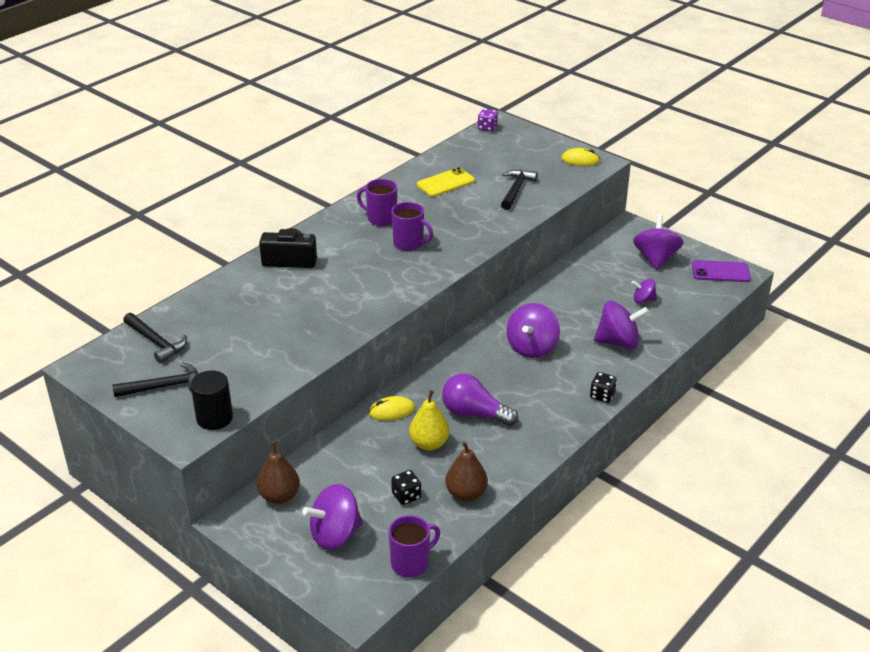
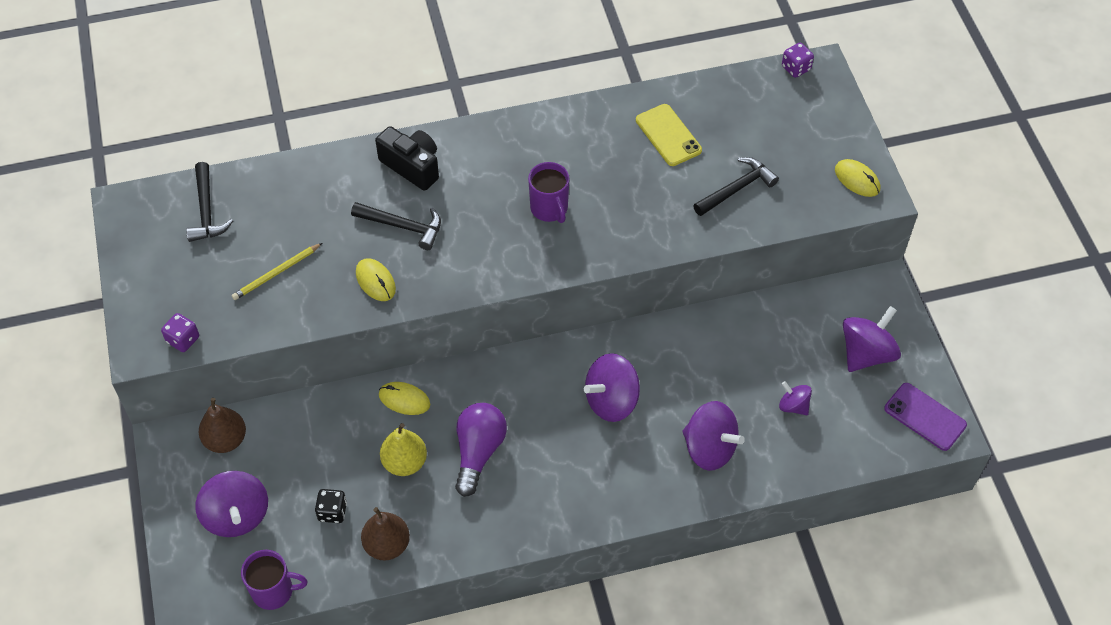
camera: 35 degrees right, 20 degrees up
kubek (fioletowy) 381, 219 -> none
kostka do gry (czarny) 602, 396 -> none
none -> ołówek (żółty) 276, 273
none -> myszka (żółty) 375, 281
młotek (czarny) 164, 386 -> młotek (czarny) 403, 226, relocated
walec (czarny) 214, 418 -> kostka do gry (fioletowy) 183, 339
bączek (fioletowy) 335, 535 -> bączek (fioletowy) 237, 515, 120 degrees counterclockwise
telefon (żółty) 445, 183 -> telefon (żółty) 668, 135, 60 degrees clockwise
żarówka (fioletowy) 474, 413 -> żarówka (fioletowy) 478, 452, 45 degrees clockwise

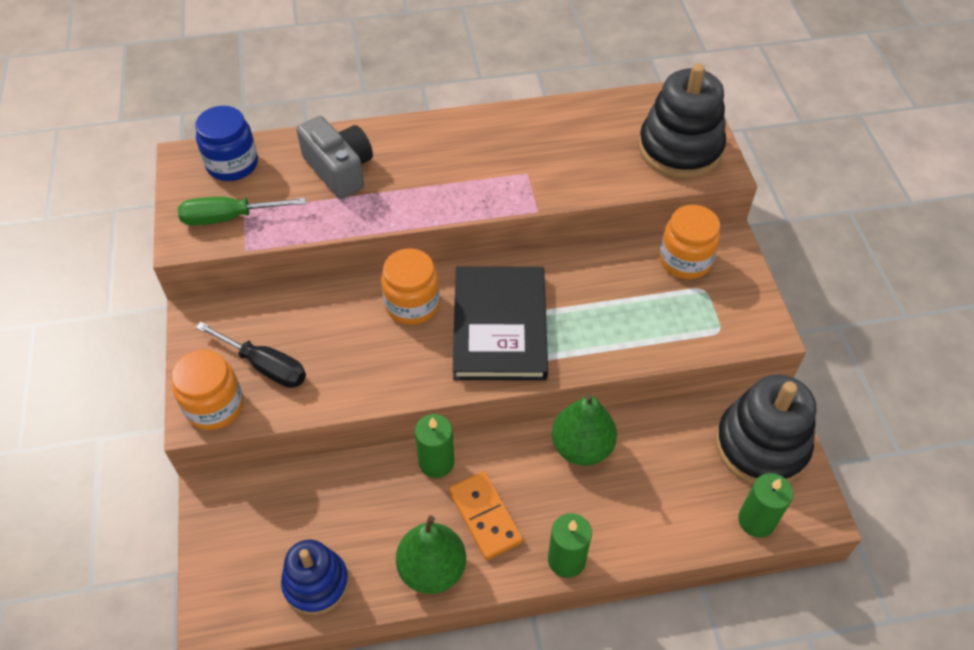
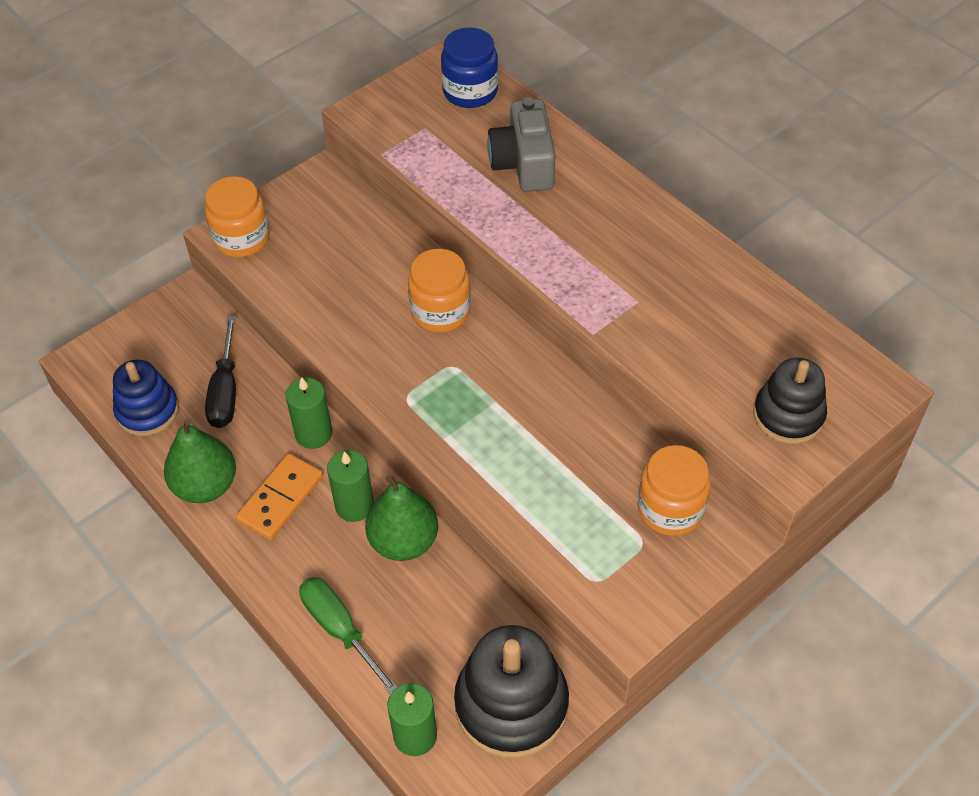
camera: 60 degrees right, 0 degrees up
książka (czarny) 500, 326 -> none
śrubokręt (zielony) 228, 218 -> śrubokręt (zielony) 339, 629, relocated
śrubokręt (czarny) 265, 366 -> śrubokręt (czarny) 225, 392, relocated
świeca (zielony) 566, 560 -> świeca (zielony) 354, 505, relocated
aparat fotograficzny (szary) 339, 170 -> aparat fotograficzny (szary) 523, 163, 150 degrees clockwise
zabawka nakładanka (czarny) 680, 149 -> zabawka nakładanka (czarny) 788, 415, x0.65

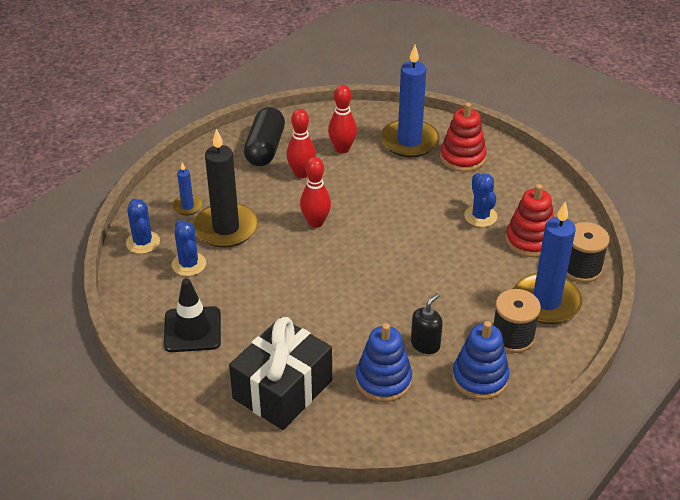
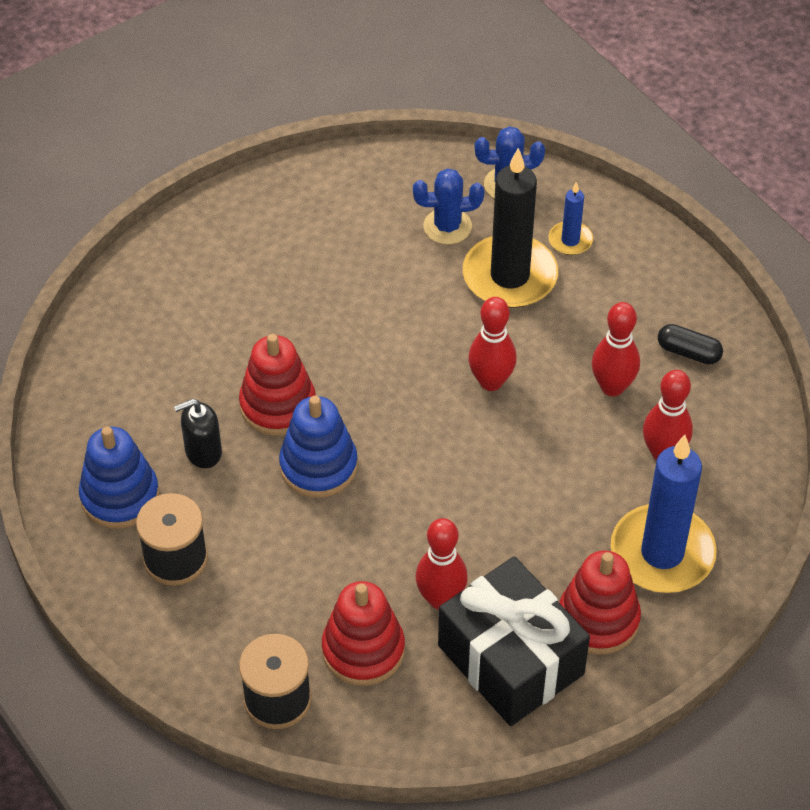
camera: 105 degrees right, 10 degrees up
pachołek (czarny) 192, 330 -> none
świeca (niebieski) 546, 302 -> none
none -> zabawka nakładanka (czerwony) 278, 405
prezent (czarny) 282, 389 -> prezent (czarny) 511, 659, relocated
zabawka nakładanka (niebieski) 383, 380 -> zabawka nakładanka (niebieski) 318, 466, relocated
kaktus (niebieski) 480, 216 -> kręgiel (czerwony) 440, 599
dozownik mydła (czarny) 425, 344 -> dozownik mydła (czarny) 203, 452, 105 degrees clockwise
kapsułka (czarny) 265, 148 -> kapsułka (czarny) 688, 352, x0.53

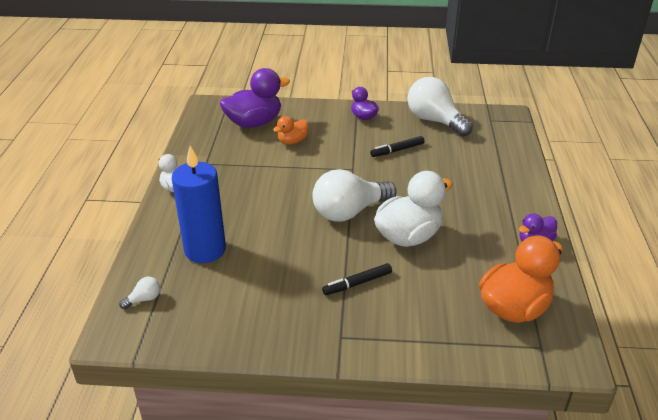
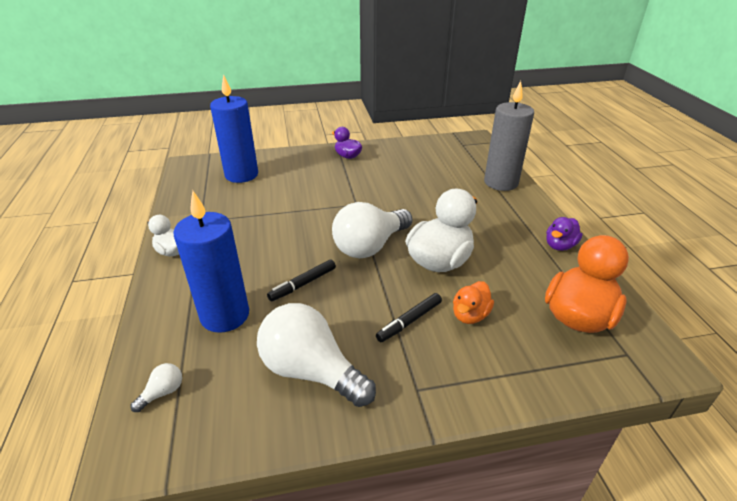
camera: 15 degrees left, 0 degrees up
none -> świeca (szary) 501, 182
kaczka (pomarańczowy) 292, 141 -> kaczka (pomarańczowy) 470, 315, relocated
flamaster (czarny) 397, 150 -> flamaster (czarny) 303, 284, relocated
żarówka (biały) 435, 121 -> żarówka (biały) 311, 371, relocated
kaczka (fioletowy) 254, 123 -> świeca (niebieski) 241, 175

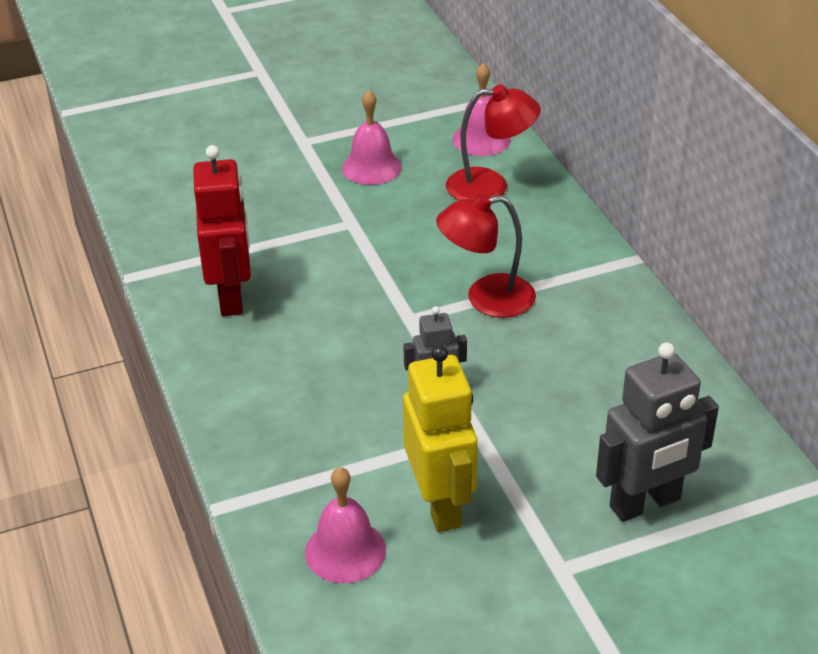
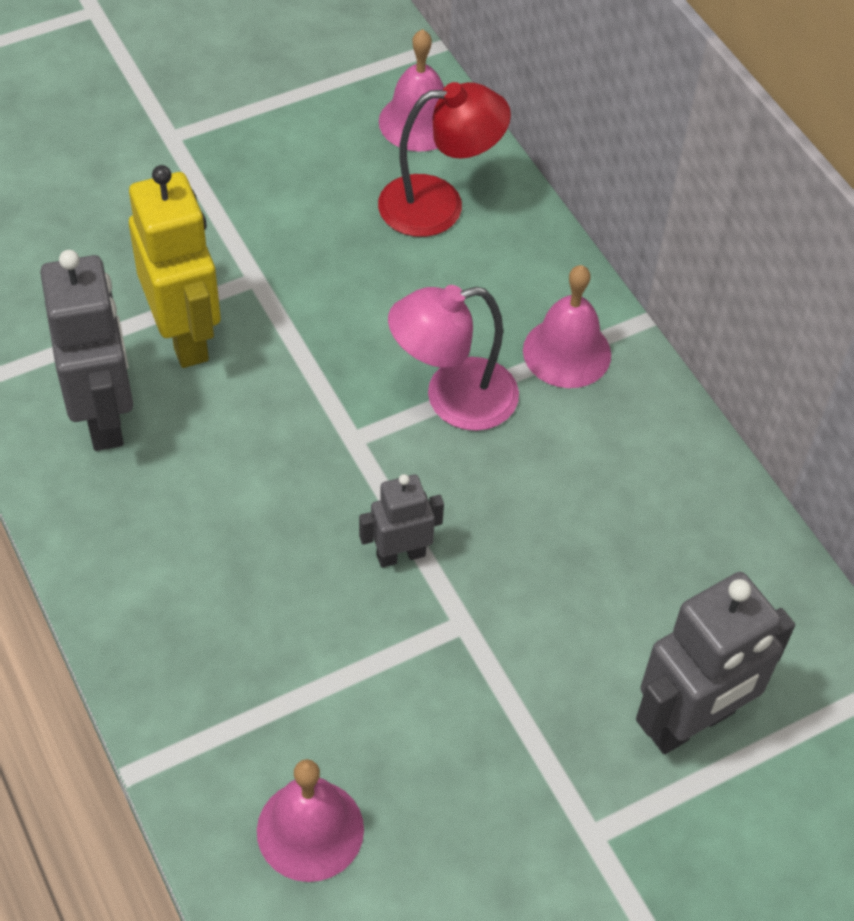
camera: 10 degrees left, 15 degrees up
dzwonek (różowy) 371, 167 -> dzwonek (różowy) 567, 352, relocated
robot (żółty) 440, 505 -> robot (żółty) 185, 336, relocated
robot (czerwony) 231, 297 -> robot (szary) 104, 416
lampka (czerwony) 486, 298 -> lampka (różowy) 453, 399

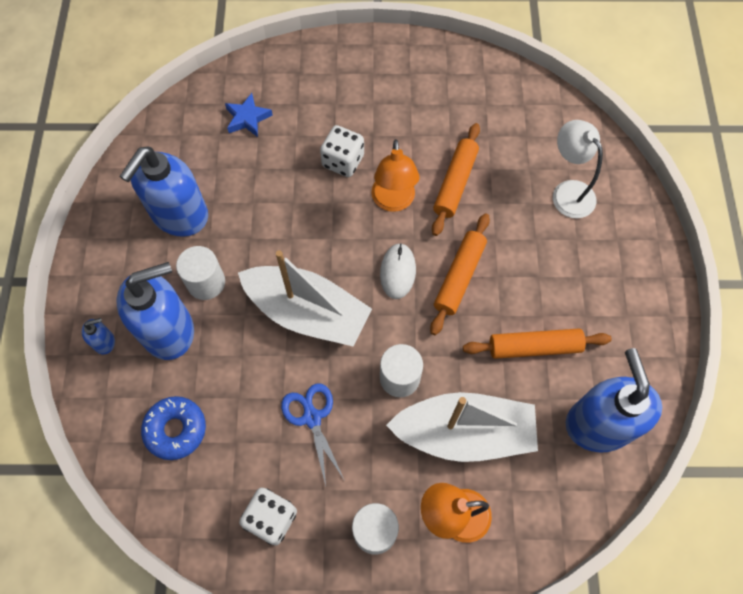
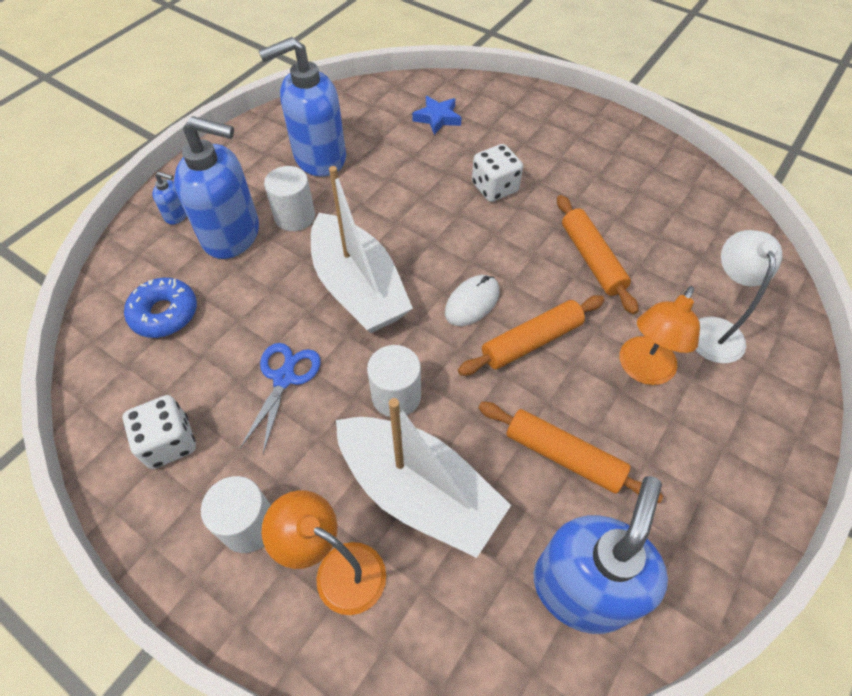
camera: 35 degrees right, 10 degrees down
lampka (pomarańczowy) 393, 201 -> lampka (pomarańczowy) 642, 370, relocated
wałek do ciasta (pomarańczowy) 455, 183 -> wałek do ciasta (pomarańczowy) 592, 259, 75 degrees counterclockwise

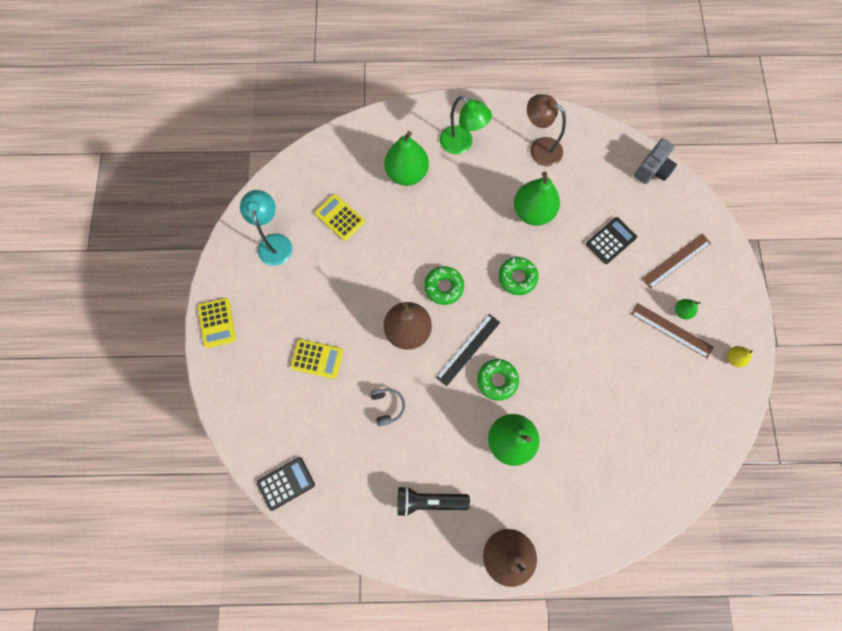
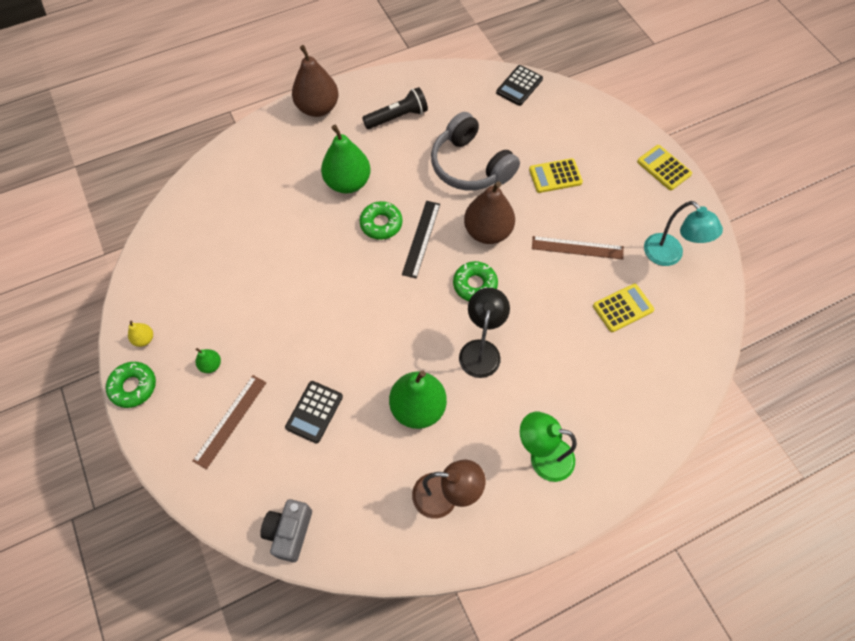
camera: 155 degrees right, 10 degrees down
gruszka (zielony) 407, 173 -> none
none -> lampka (czarny) 481, 350
donut (zielony) 517, 277 -> donut (zielony) 133, 386, relocated
linijka (brązowy) 671, 330 -> linijka (brązowy) 577, 248, relocated
kalkulator (żółty) 339, 217 -> kalkulator (żółty) 623, 308, 45 degrees counterclockwise
słuchawki (szary) 387, 406 -> słuchawki (szary) 470, 166, x2.30

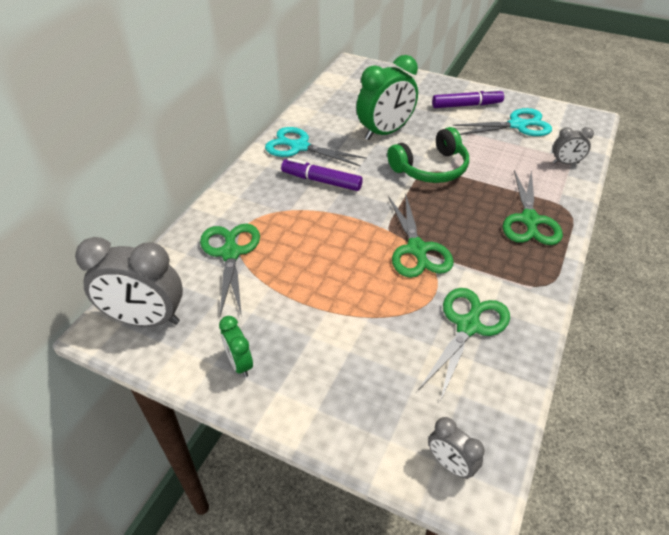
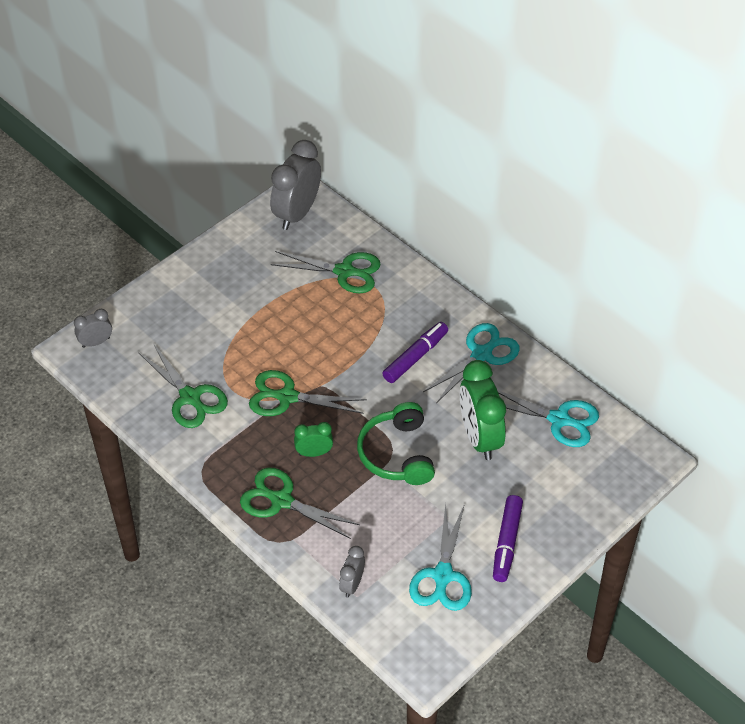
camera: 110 degrees right, 5 degrees up
none -> nożyczki (turkusowy) 559, 419
budzik (zielony) 239, 363 -> budzik (zielony) 314, 453, relocated

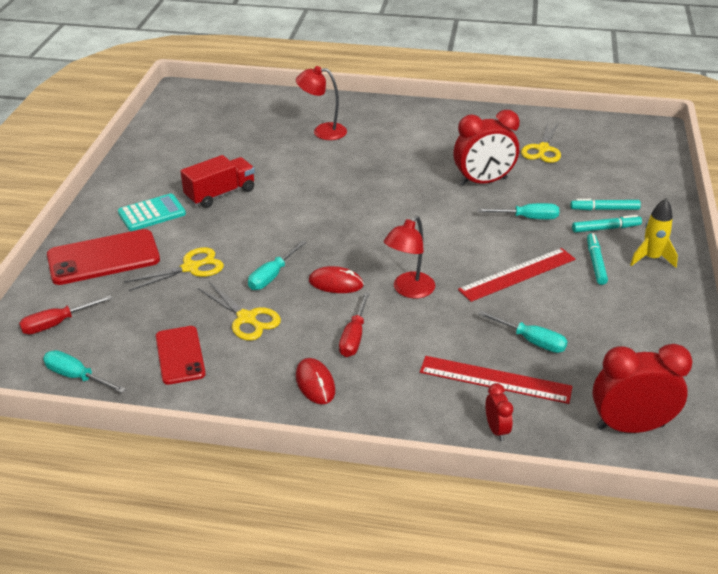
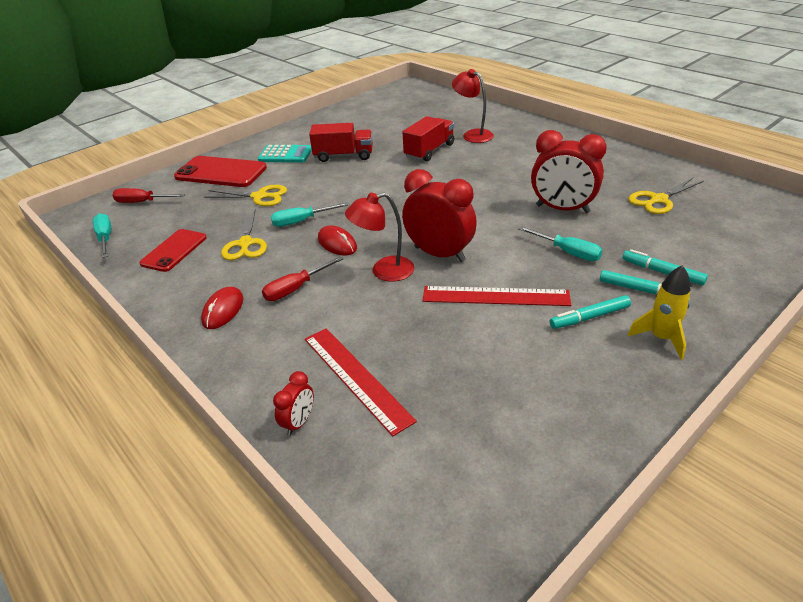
camera: 40 degrees right, 0 degrees up
śrubokręt (turkusowy) 531, 341 -> none
none -> ciężarówka (czerwony) 429, 151
budzik (czerwony) 630, 426 -> budzik (czerwony) 439, 254, relocated
flamaster (turkusowy) 595, 263 -> flamaster (turkusowy) 589, 317, 150 degrees counterclockwise

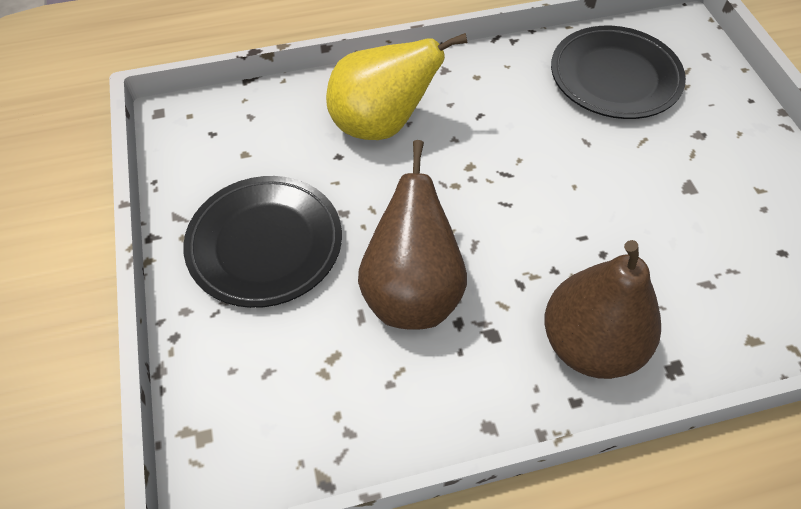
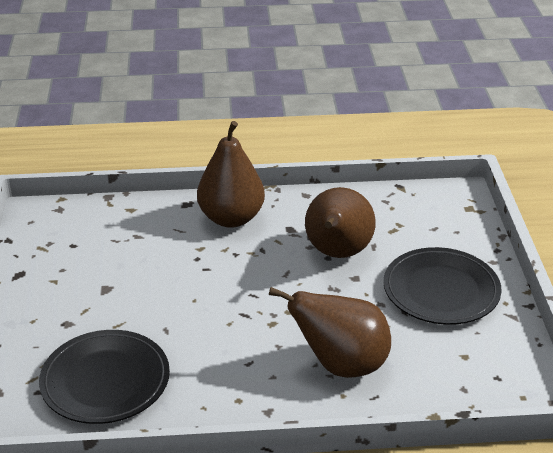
camera: 170 degrees left, 20 degrees down
gruszka (żółty) 381, 125 -> gruszka (brązowy) 341, 365

